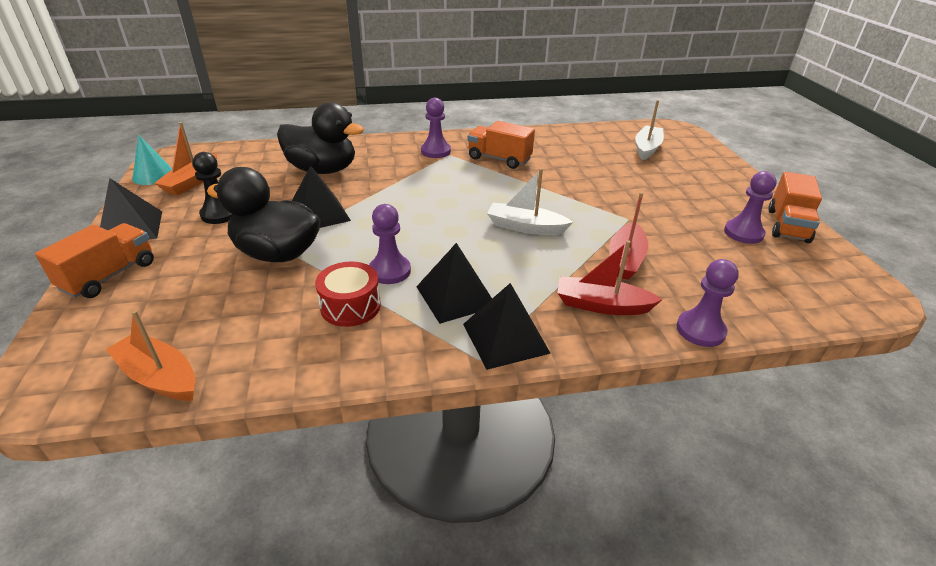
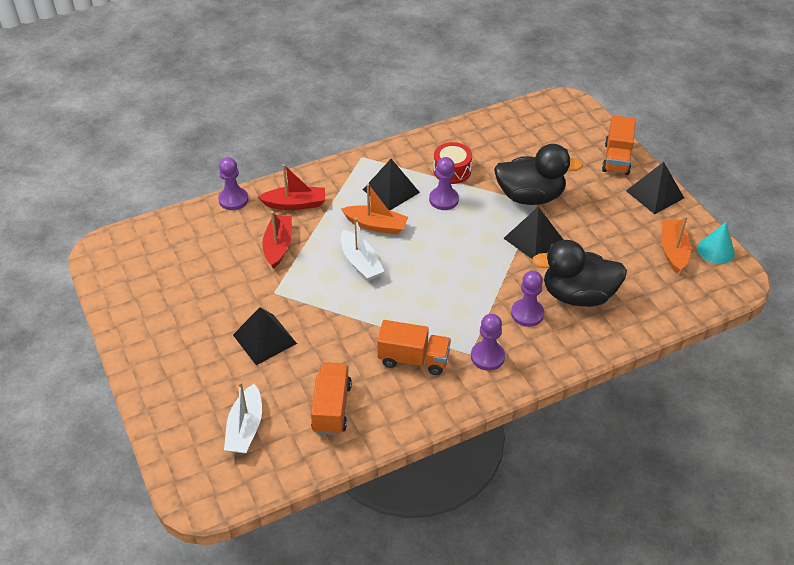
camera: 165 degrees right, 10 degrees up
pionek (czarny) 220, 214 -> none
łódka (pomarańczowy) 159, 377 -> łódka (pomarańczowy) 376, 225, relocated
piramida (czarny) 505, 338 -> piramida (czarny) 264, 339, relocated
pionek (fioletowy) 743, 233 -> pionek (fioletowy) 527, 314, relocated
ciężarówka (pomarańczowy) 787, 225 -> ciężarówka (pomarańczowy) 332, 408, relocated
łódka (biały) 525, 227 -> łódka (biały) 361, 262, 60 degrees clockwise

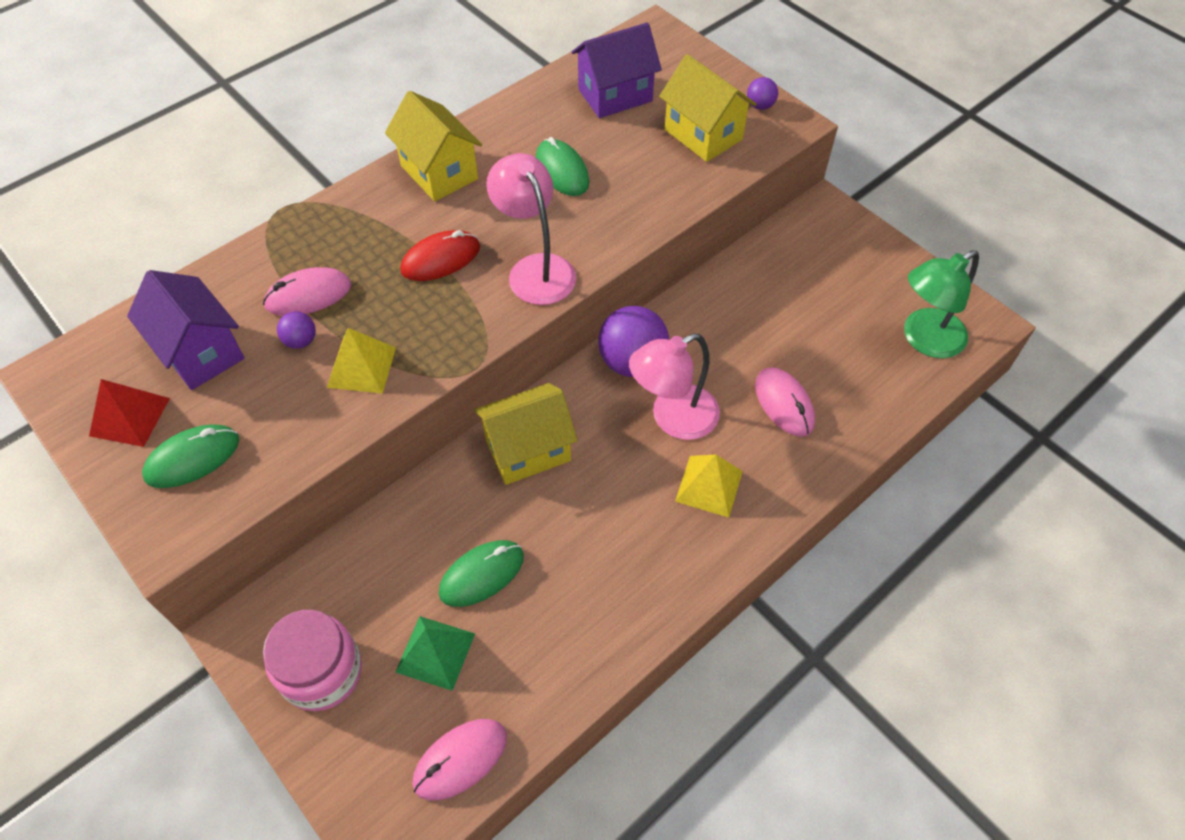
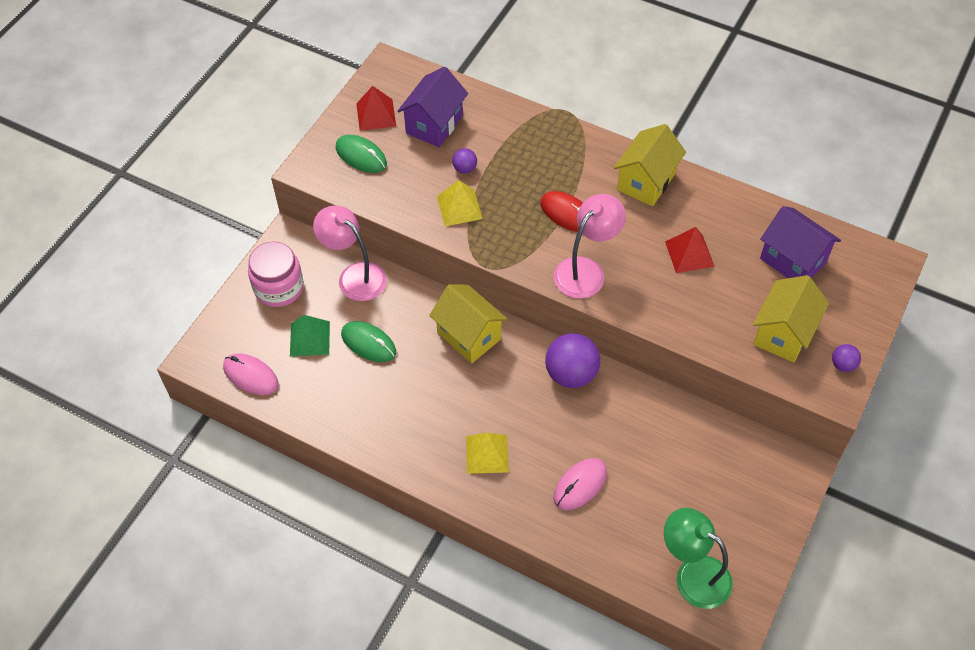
camera: 70 degrees right, 0 degrees up
myszka (różowy) 308, 295 -> none
lampka (różowy) 673, 418 -> lampka (różowy) 354, 275, relocated
myszka (zielony) 562, 171 -> piramida (czerwony) 689, 254

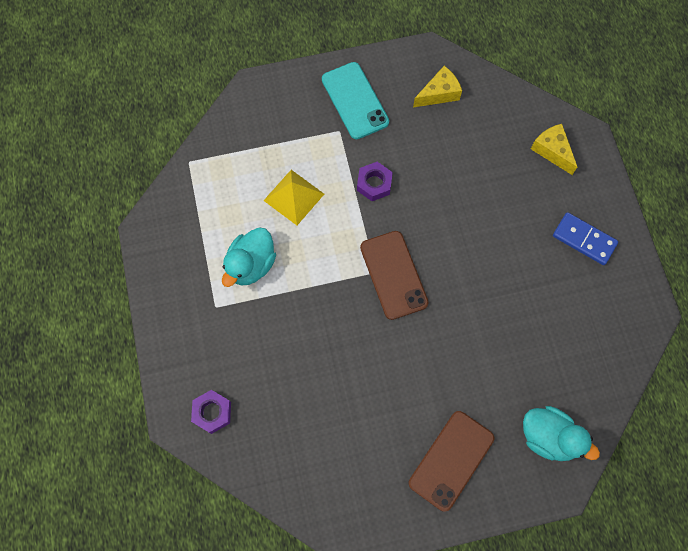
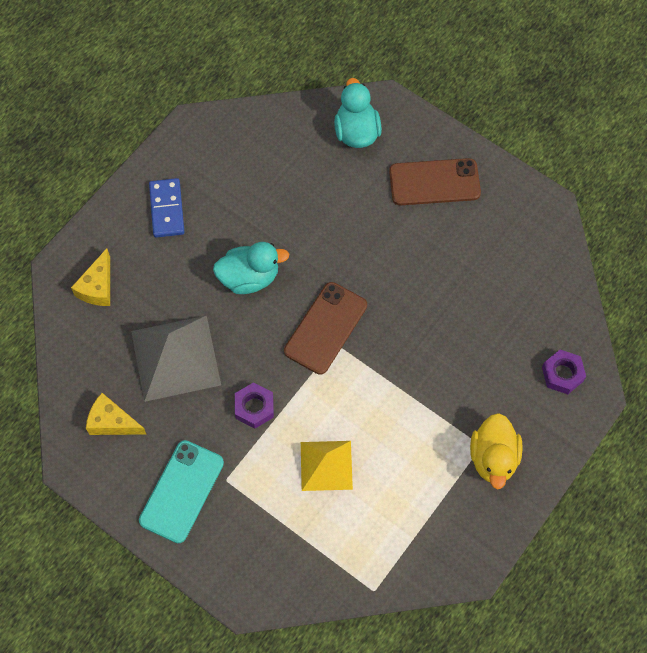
camera: 130 degrees left, 5 degrees down
none -> piramida (szary) 175, 357
none -> kaczka (żółty) 493, 458
kaczka (turkusowy) 251, 265 -> kaczka (turkusowy) 249, 278, relocated

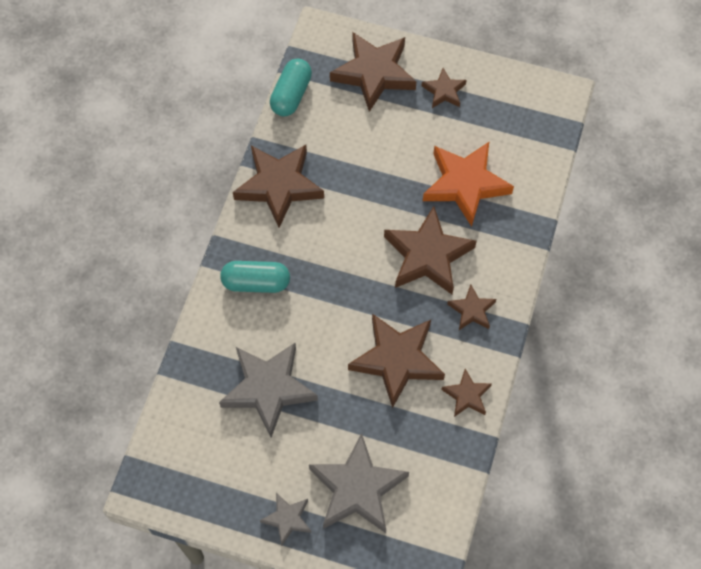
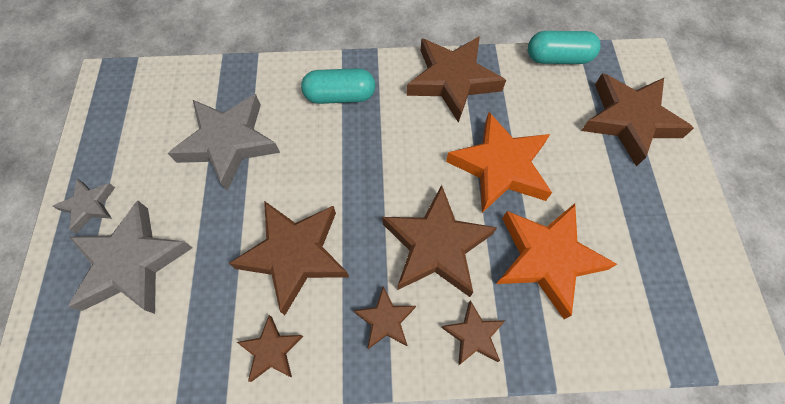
camera: 70 degrees right, 0 degrees up
none -> gwiazda (pomarańczowy) 500, 167
gwiazda (brązowy) 444, 91 -> gwiazda (brązowy) 473, 335, relocated
kapsułka (turkusowy) 256, 282 -> kapsułka (turkusowy) 340, 96, 75 degrees counterclockwise

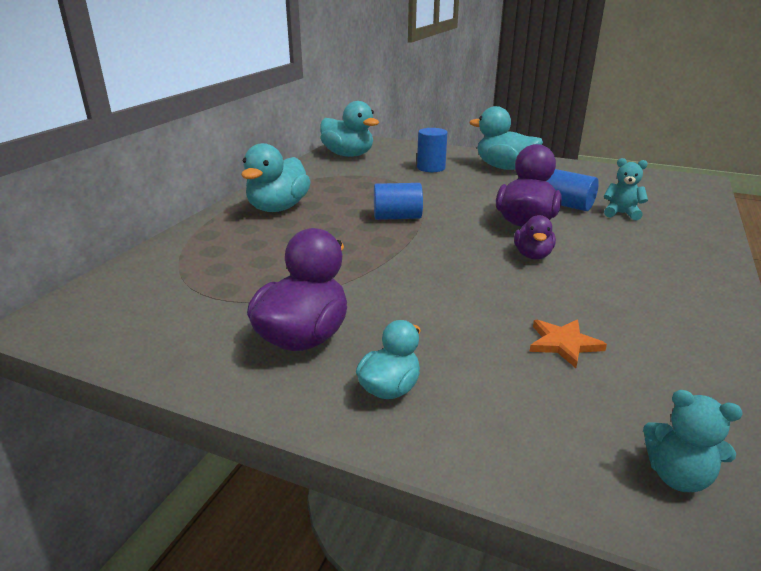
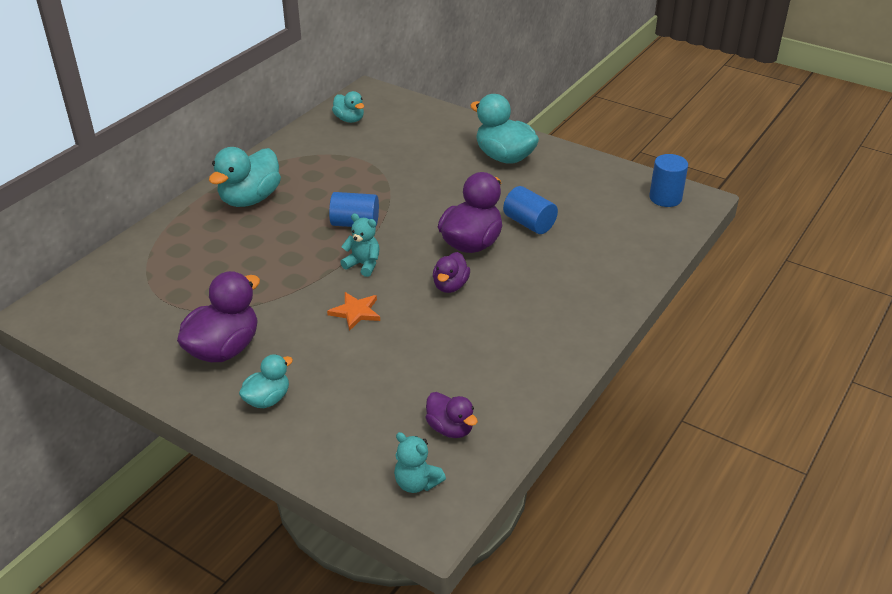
camera: 10 degrees right, 10 degrees up
none -> kaczka (fioletowy) 450, 428
walec (niebieski) 431, 168 -> walec (niebieski) 665, 198, relocated
gwiazda (pomarańczowy) 563, 344 -> gwiazda (pomarańczowy) 355, 312, relocated
miś (turkusowy) 621, 213 -> miś (turkusowy) 363, 264, relocated
kaczka (turkusowy) 348, 155 -> kaczka (turkusowy) 349, 119, x0.57

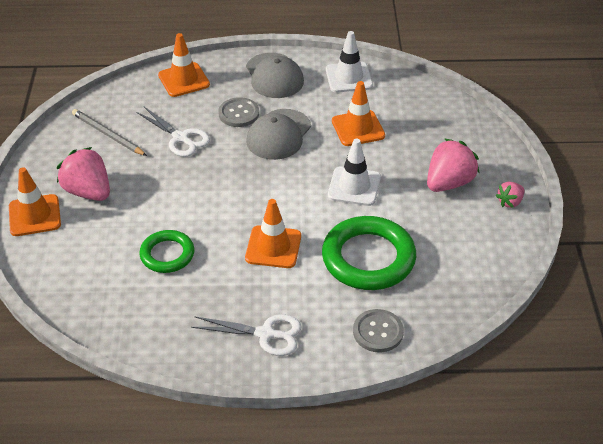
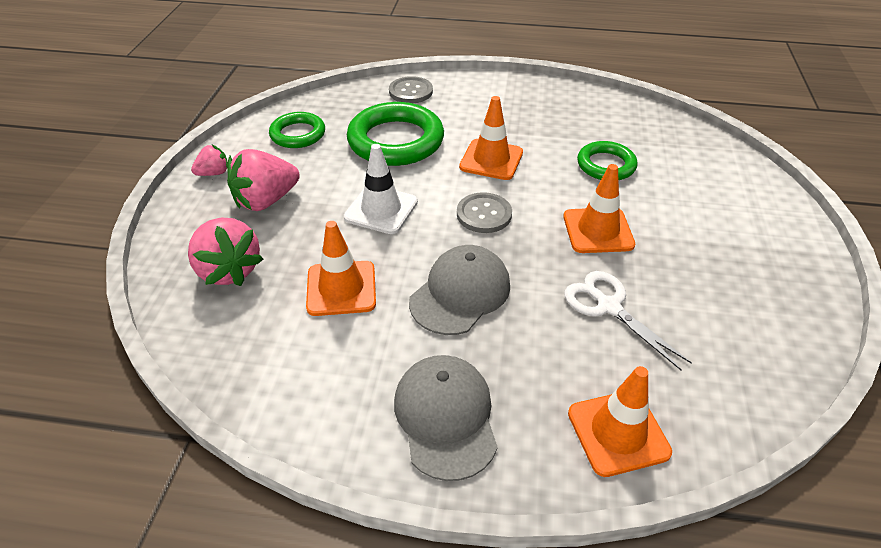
camera: 170 degrees left, 0 degrees up
ołówek (szary) 108, 134 -> none
nożyczki (biały) 265, 334 -> none
pachołek (biały) 349, 77 -> none
none -> pierścień (zielony) 298, 134
pachołek (pomarańczowy) 34, 215 -> pachołek (pomarańczowy) 598, 230, relocated
truskawka (różowy) 88, 192 -> truskawka (różowy) 229, 270, relocated
guzik (szary) 238, 113 -> guzik (szary) 484, 214, relocated

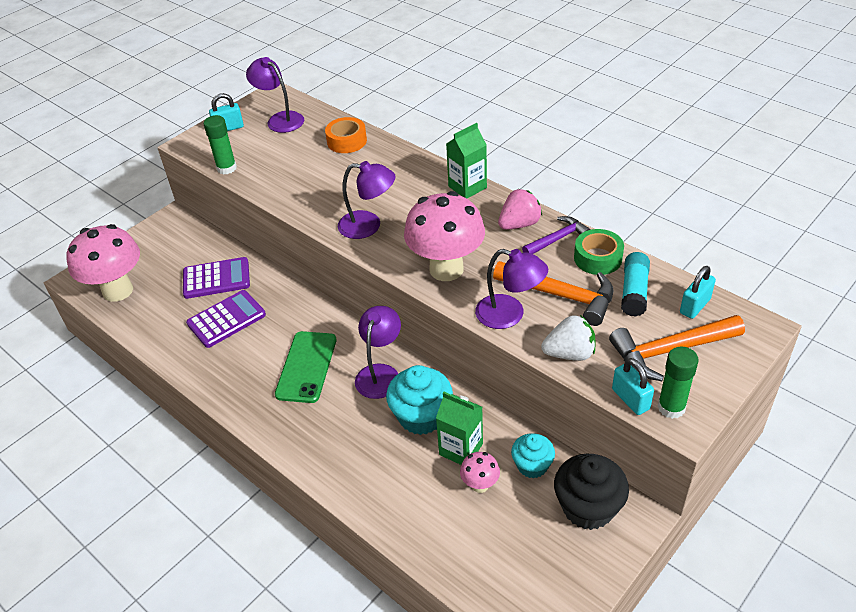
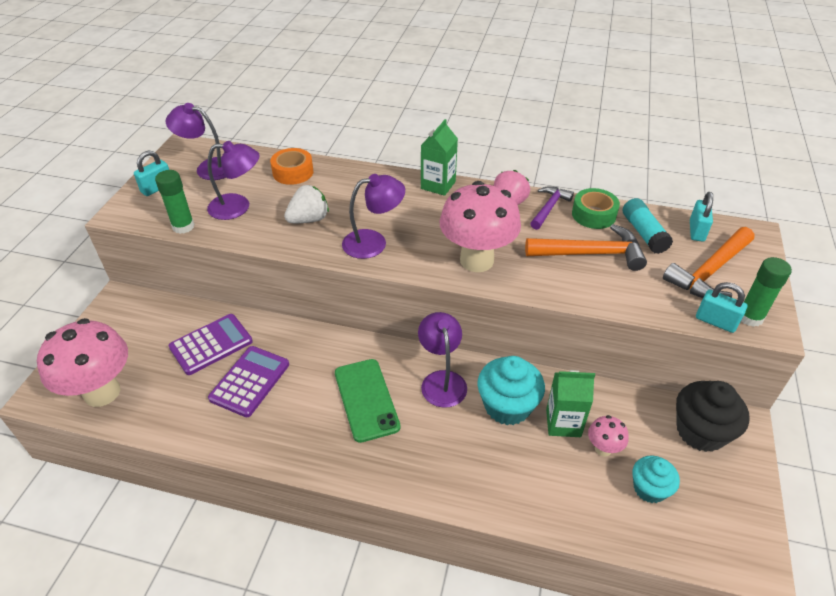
camera: 30 degrees left, 0 degrees up
lampka (fioletowy) 509, 315 -> lampka (fioletowy) 238, 207, relocated
muffinka (turkusowy) 532, 465 -> muffinka (turkusowy) 649, 488, relocated
truskawka (biały) 569, 353 -> truskawka (biały) 309, 219, relocated

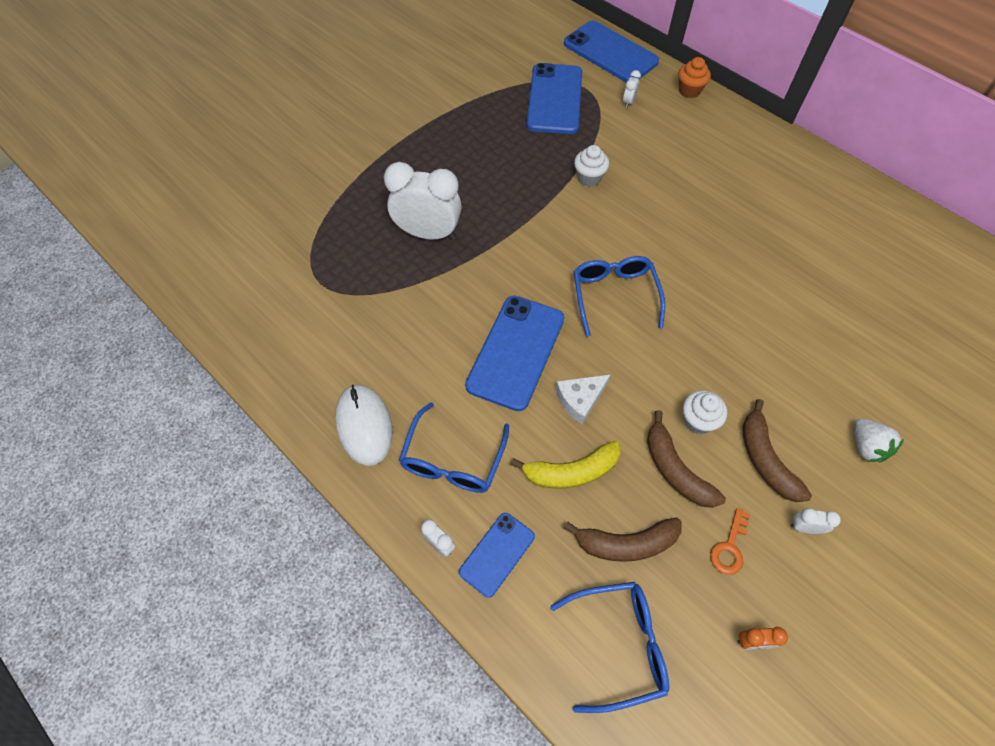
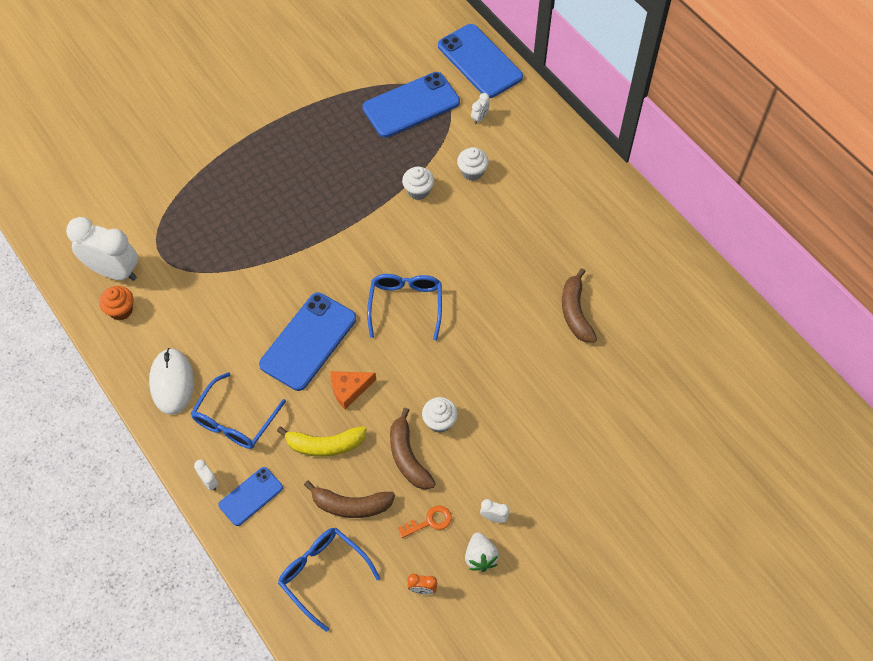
camera: 10 degrees right, 0 degrees up
none -> muffinka (biały) 472, 172
budzik (biały) 428, 233 -> budzik (biały) 114, 271, relocated
muffinka (pomarańczowy) 689, 90 -> muffinka (pomarańczowy) 121, 310, relocated
banan (brązowy) 765, 459 -> banan (brązowy) 575, 312, relocated
truskawka (biały) 866, 446 -> truskawka (biały) 480, 557, relocated
ser (biały) 580, 400 -> ser (pomarańczowy) 349, 389
telefon (niebieski) 554, 99 -> telefon (niebieski) 411, 105, 45 degrees clockwise
okulary (niebieski) 619, 645 -> okulary (niebieski) 323, 574, 135 degrees counterclockwise
klucz (pomarańczowy) 729, 547 -> klucz (pomarańczowy) 429, 521, 150 degrees counterclockwise

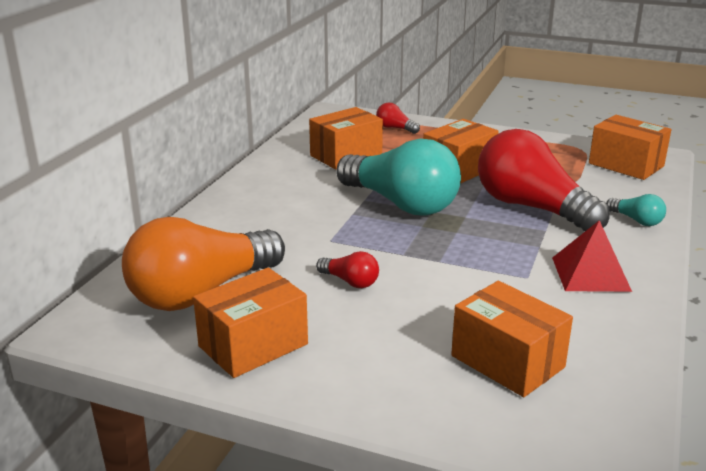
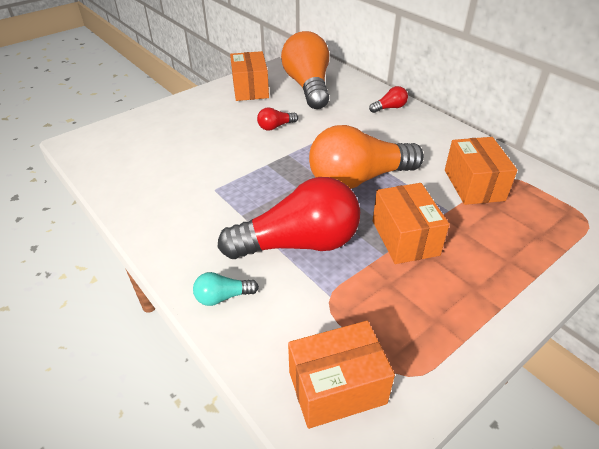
camera: 120 degrees right, 15 degrees up
pudełko (pomarańczowy) 507, 361 -> none
piramida (czerwony) 590, 274 -> none
żarówka (czerwony) 395, 128 -> żarówka (czerwony) 389, 108, relocated
żarówka (turkusowy) 401, 204 -> żarówka (pomarańczowy) 358, 179

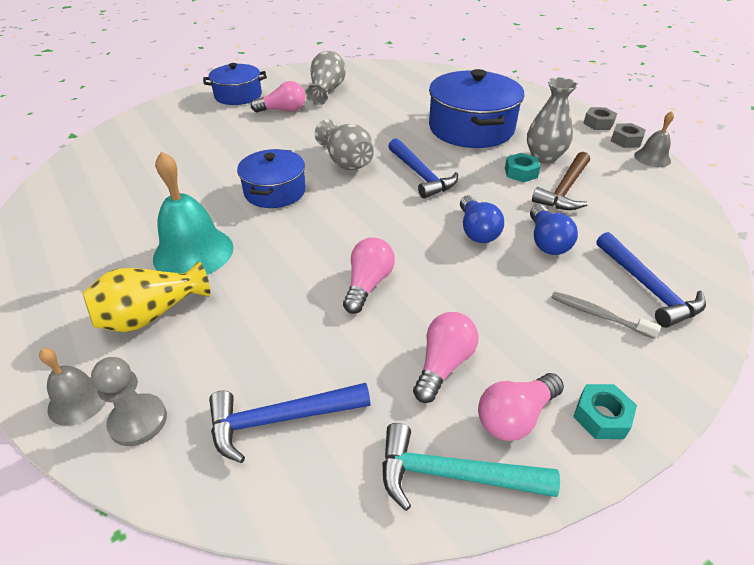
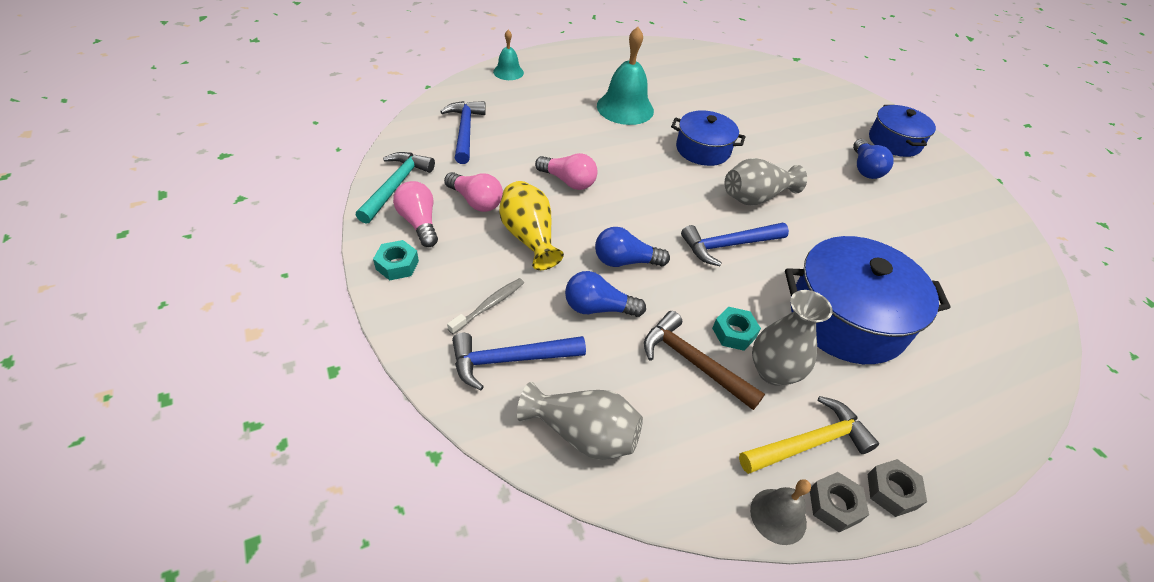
camera: 95 degrees right, 5 degrees up
pionek (szary) 138, 421 -> none
none -> młotek (żółty) 808, 443
wazon (żółty) 151, 314 -> wazon (żółty) 529, 237, relocated
wazon (szary) 327, 91 -> wazon (szary) 583, 434, relocated
dzwonek (szary) 78, 400 -> dzwonek (turkusowy) 508, 72
żarówka (różowy) 283, 110 -> żarówka (niebieski) 865, 168

